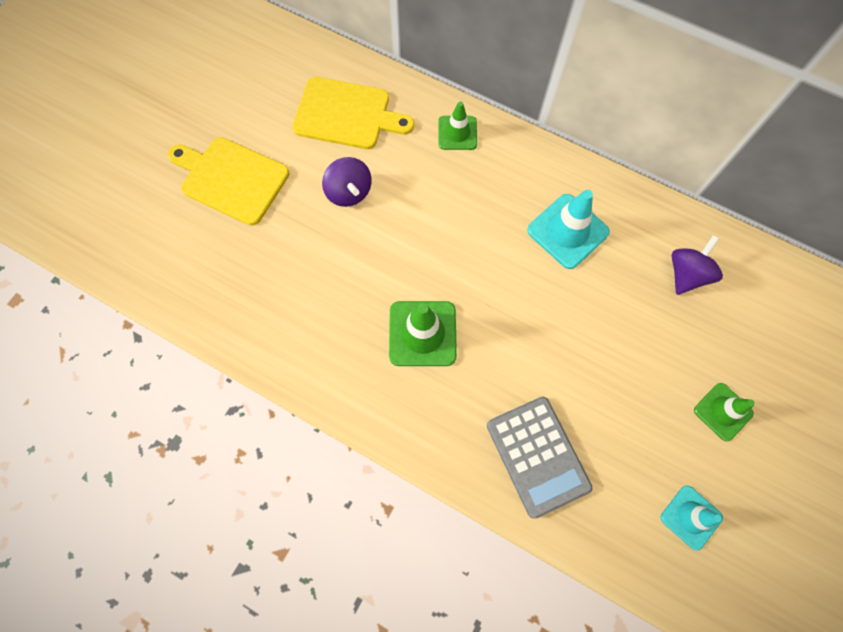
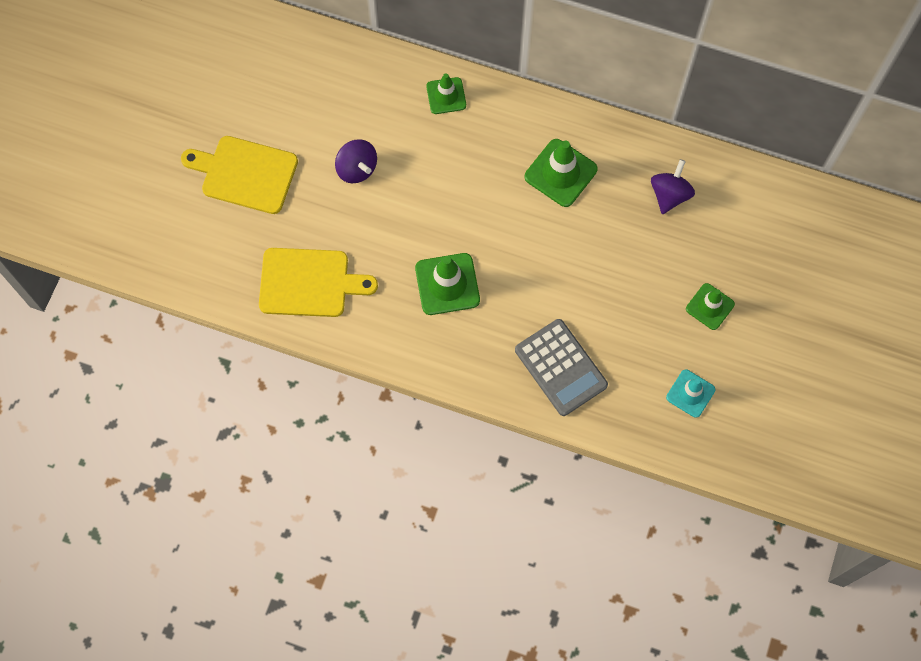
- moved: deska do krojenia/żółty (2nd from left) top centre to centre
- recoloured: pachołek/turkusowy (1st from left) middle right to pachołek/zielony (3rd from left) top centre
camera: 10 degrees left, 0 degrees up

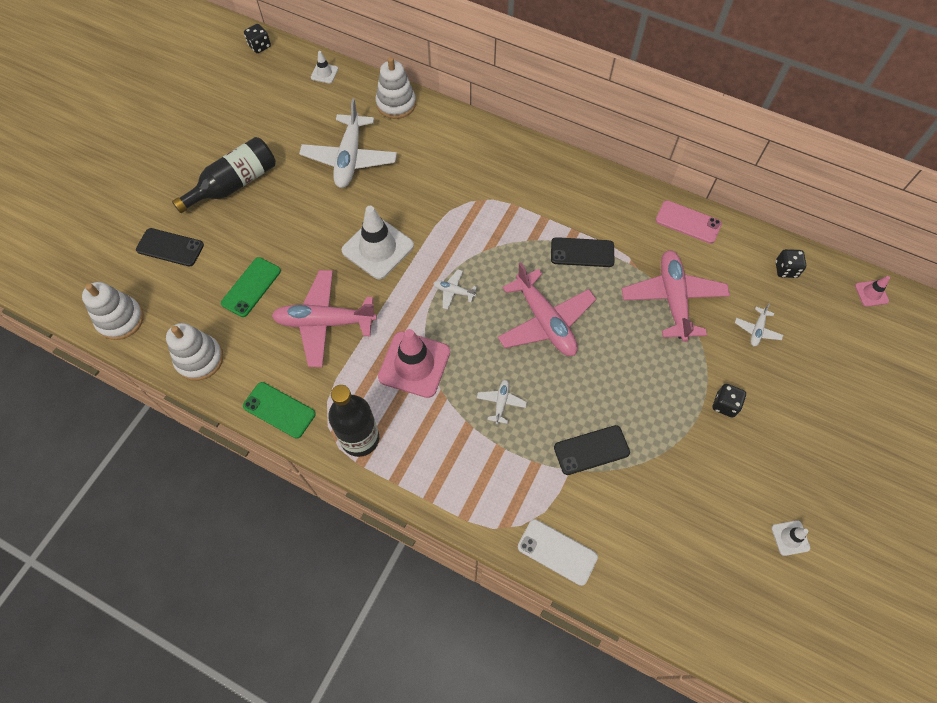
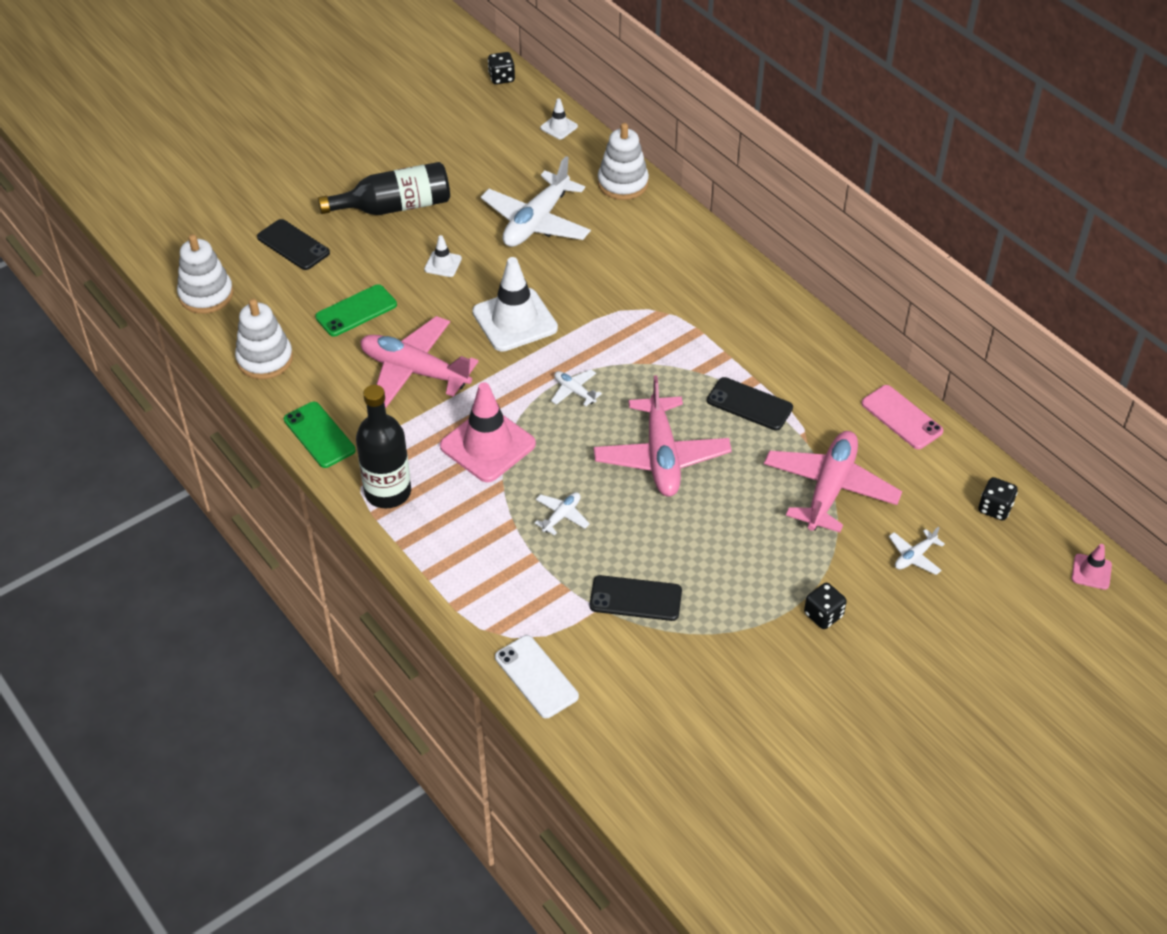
- moved: pachołek/biały (3rd from left in the first image) bottom right to pachołek/biały (1st from left) top centre
camera: 25 degrees right, 15 degrees down

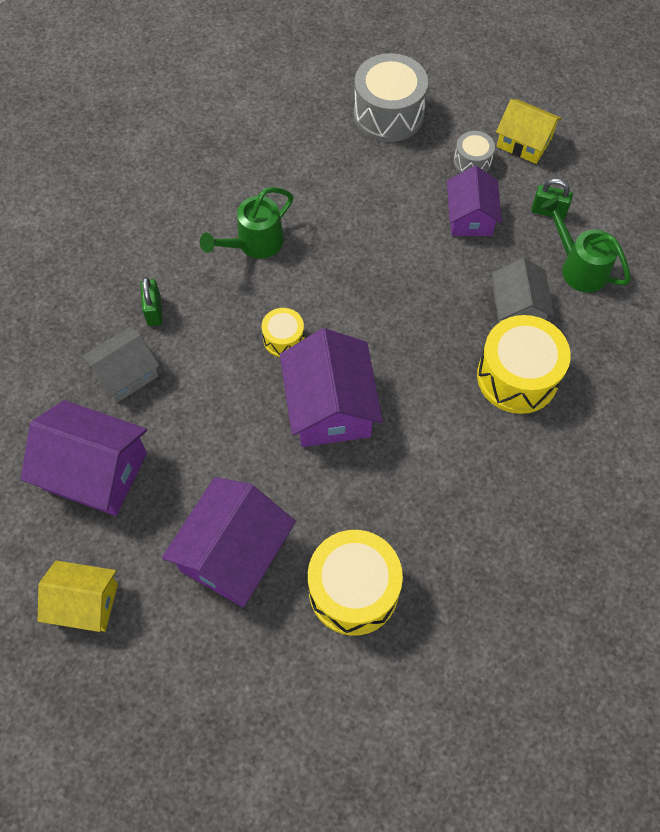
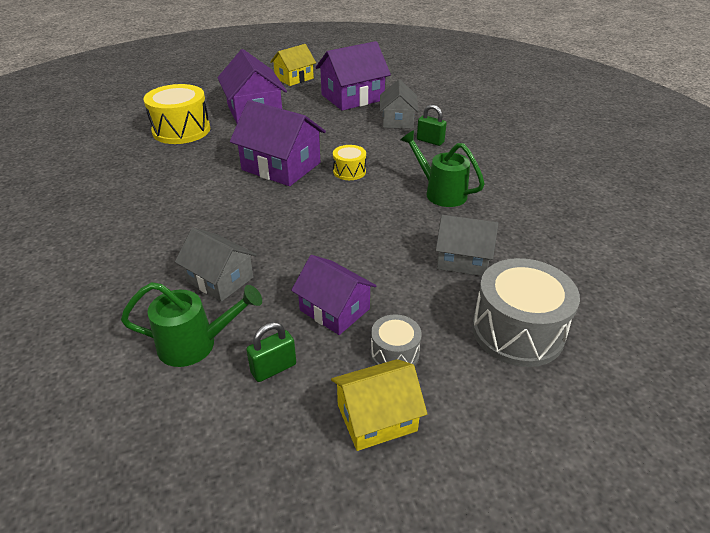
- turned: konewka/zielony (1st from left in the first image) top centre = top centre 45 degrees counterclockwise
- removed: bęben/żółty (3rd from left) middle right
- added: domek/szary (3rd from left) centre
camera: 130 degrees right, 25 degrees down

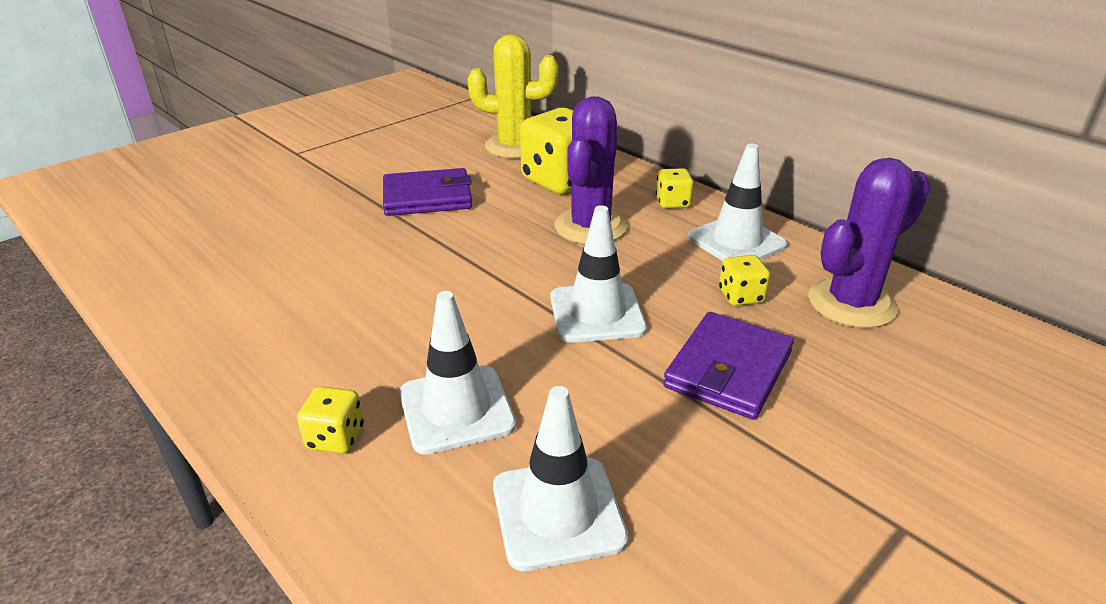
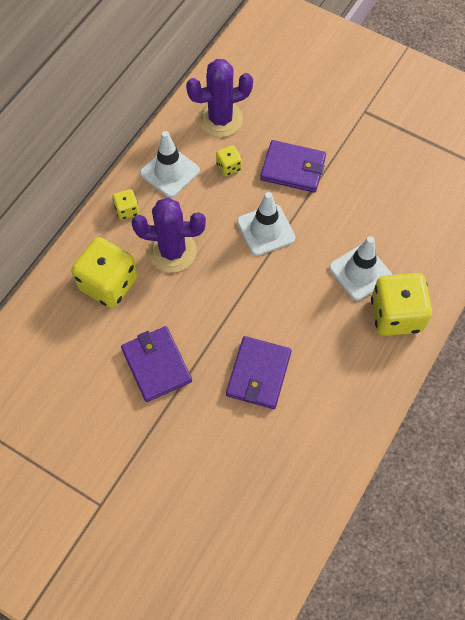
- resized: kostka do gry/żółty (1st from left in the first image) bottom left = middle right x2.12
- removed: kaktus/żółty top centre
- removed: pachołek/biały (2nd from left) bottom centre
- turned: kaktus/fioletowy (2nd from left) middle right = top centre 60 degrees counterclockwise
- added: portfel/fioletowy (2nd from left) centre
camera: 105 degrees left, 30 degrees up

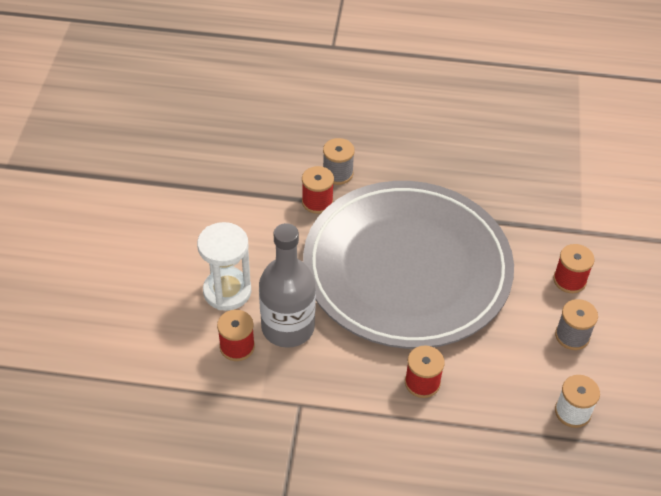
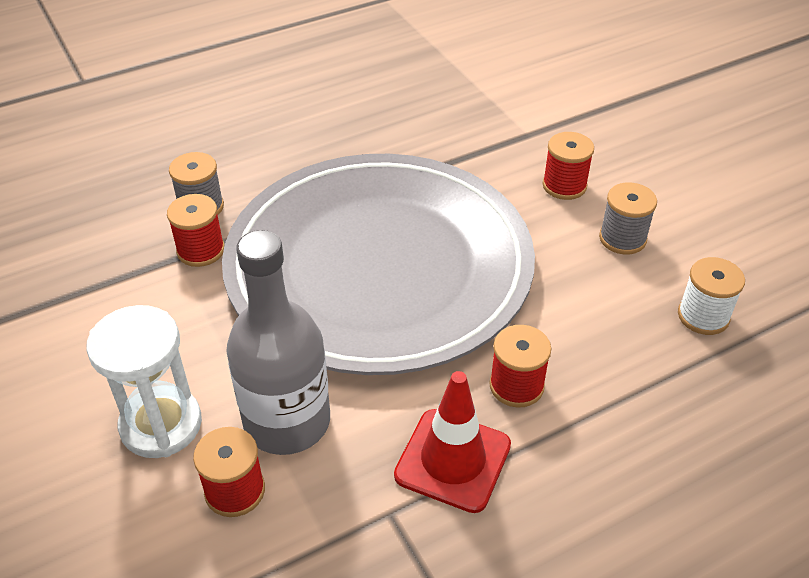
- added: pachołek/czerwony bottom centre
camera: 35 degrees left, 5 degrees down

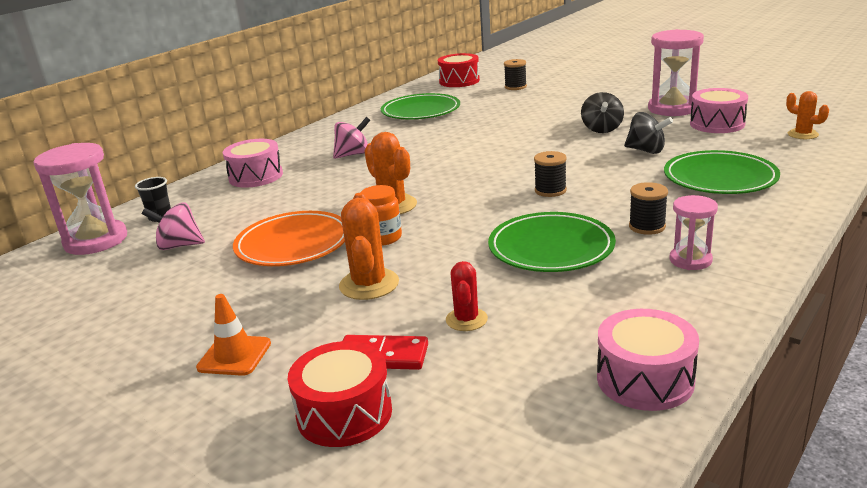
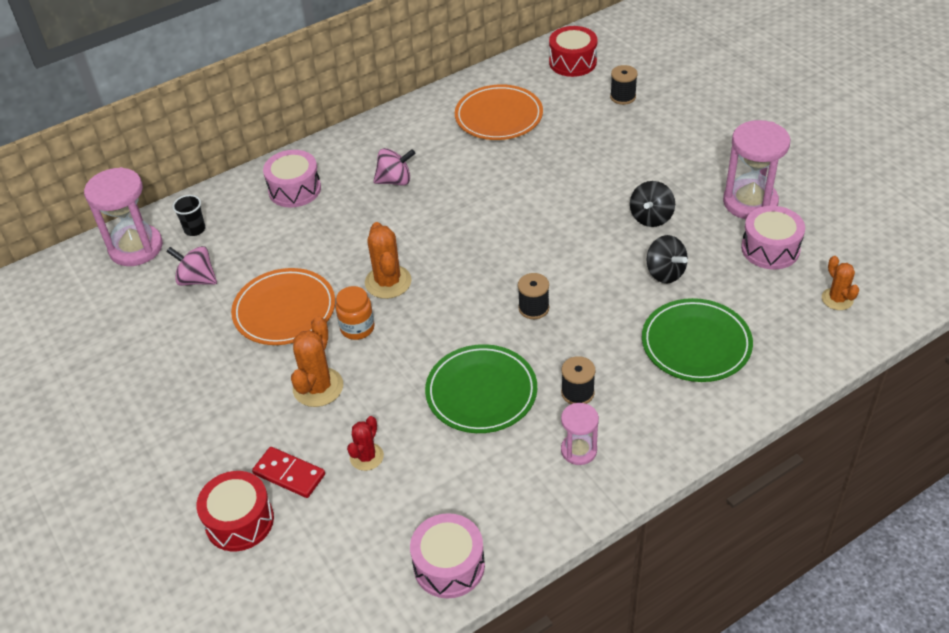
- removed: pachołek/pomarańczowy bottom left
- recoloured: talerz/zielony (1st from left) top centre to talerz/pomarańczowy (2nd from left) top centre
camera: 20 degrees right, 20 degrees up

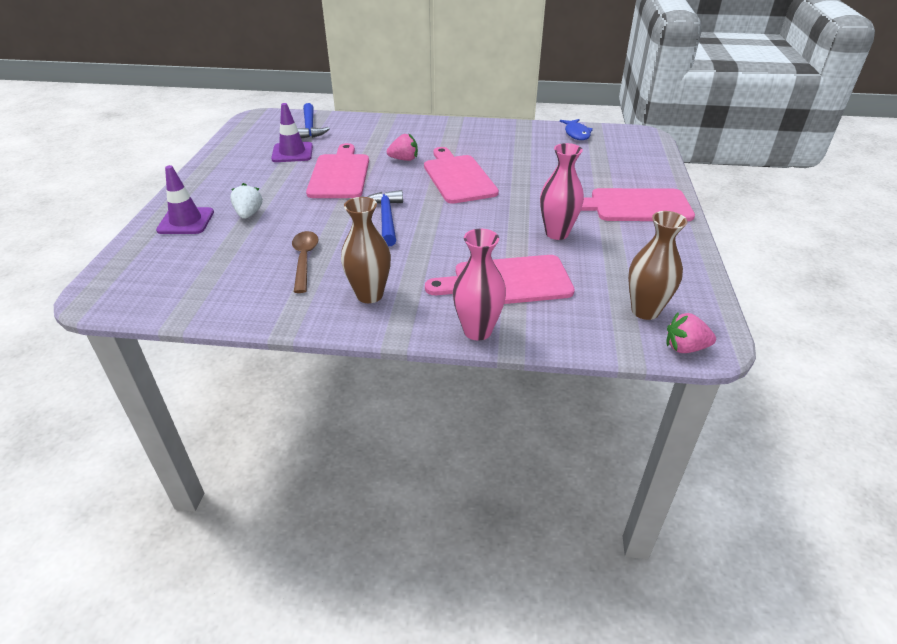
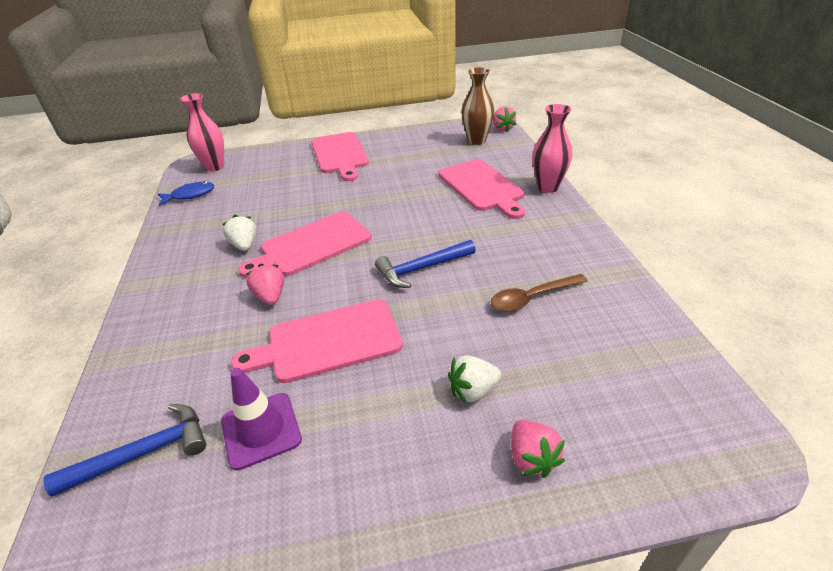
- replaced: pachołek/fioletowy (1st from left) top left to truskawka/różowy (3rd from left) bottom centre
- removed: wazon/brązowy (1st from left) centre
- moved: wazon/różowy (2nd from left in the first image) top centre to wazon/różowy (1st from left) top left
- added: truskawka/biały (1st from left) middle left
camera: 105 degrees left, 0 degrees up

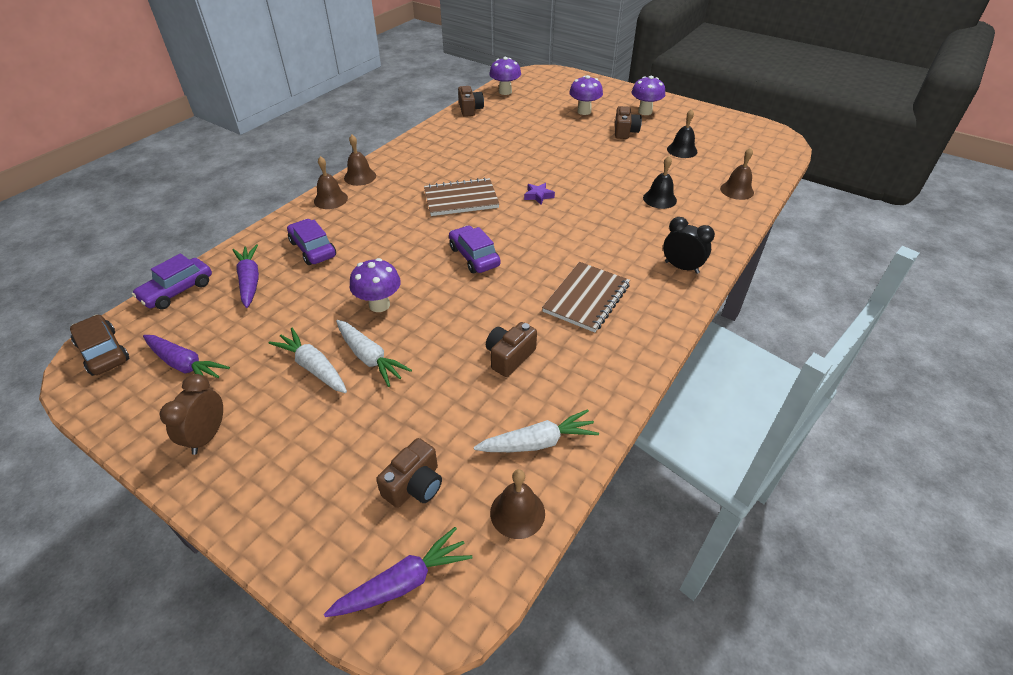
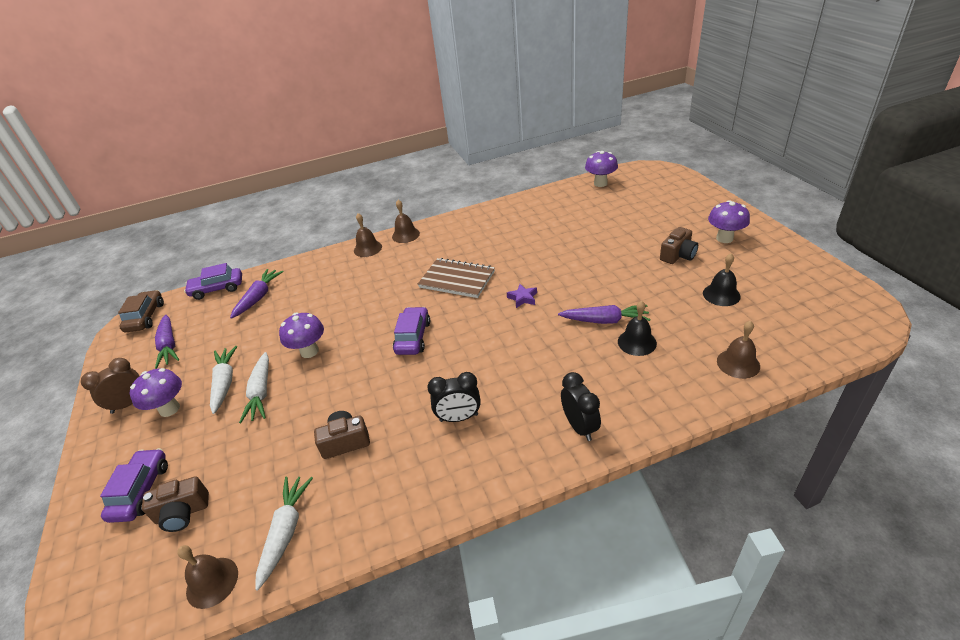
- moved: samochód/fioletowy (2nd from left in the first image) middle left to samochód/fioletowy (1st from left) bottom left
- moved: marchewka/fioletowy (3rd from left) bottom centre to centre
- removed: aparat fotograficzny/brązowy (2nd from left) top centre
- turned: marchewka/biały (3rd from left) centre = bottom left 105 degrees counterclockwise
- replaced: zeszyt/brązowy (2nd from left) centre to budzik/czarny (1st from left) centre
- moved: grzyb/fioletowy (3rd from left in the first image) top centre to grzyb/fioletowy (1st from left) middle left
camera: 40 degrees right, 5 degrees down

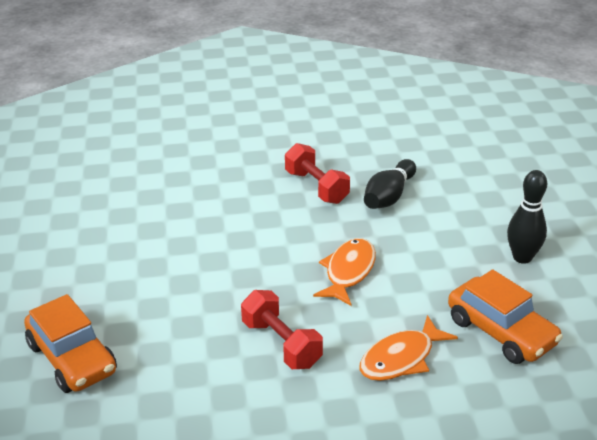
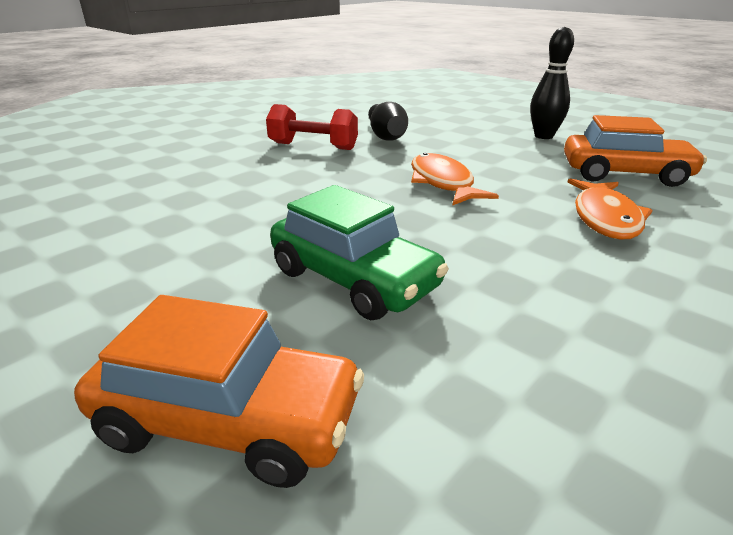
- removed: hantel/czerwony (1st from left) bottom centre
- added: samochód/zielony centre
camera: 40 degrees left, 5 degrees down

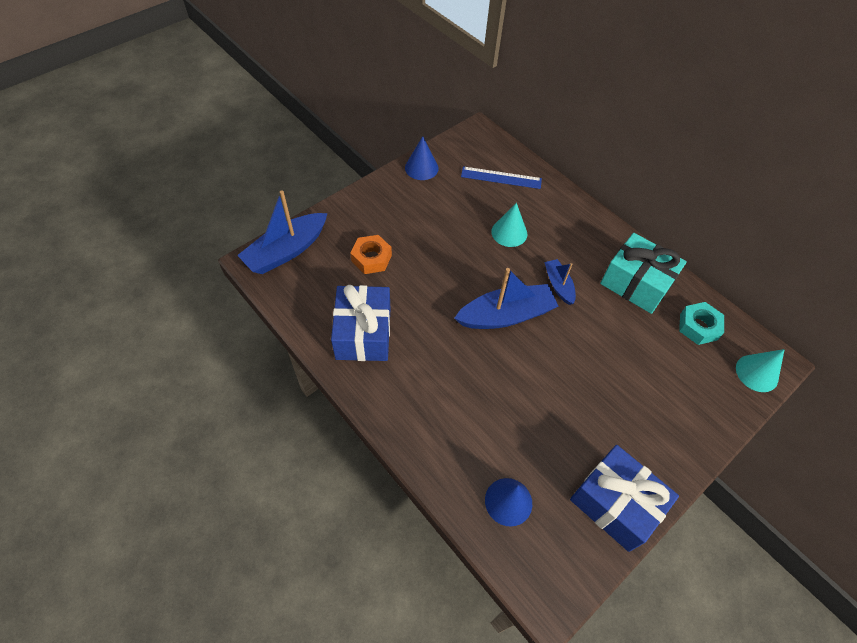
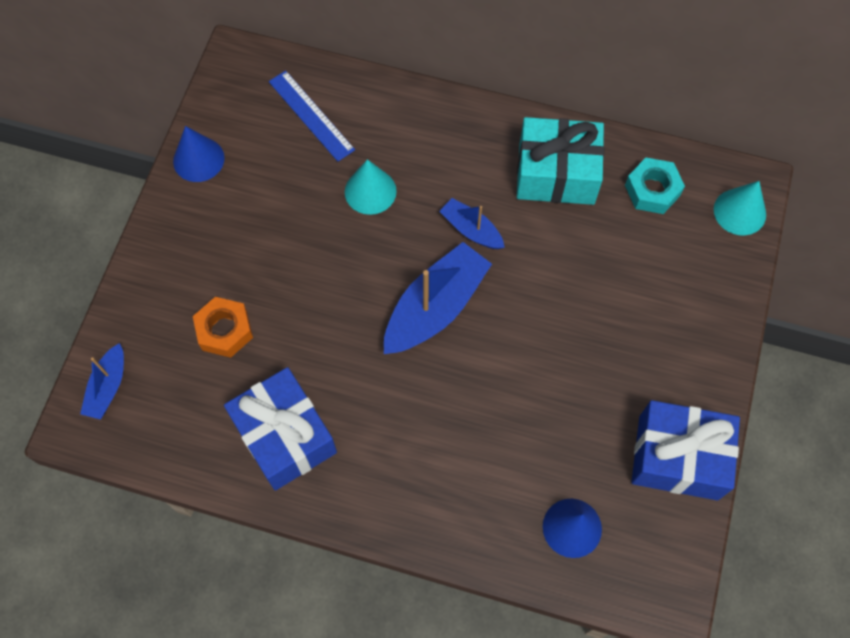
- resized: łódka/niebieski (1st from left) middle left = middle left x0.55
- turned: linijka/niebieski top centre = top centre 75 degrees clockwise
camera: 30 degrees left, 10 degrees up

